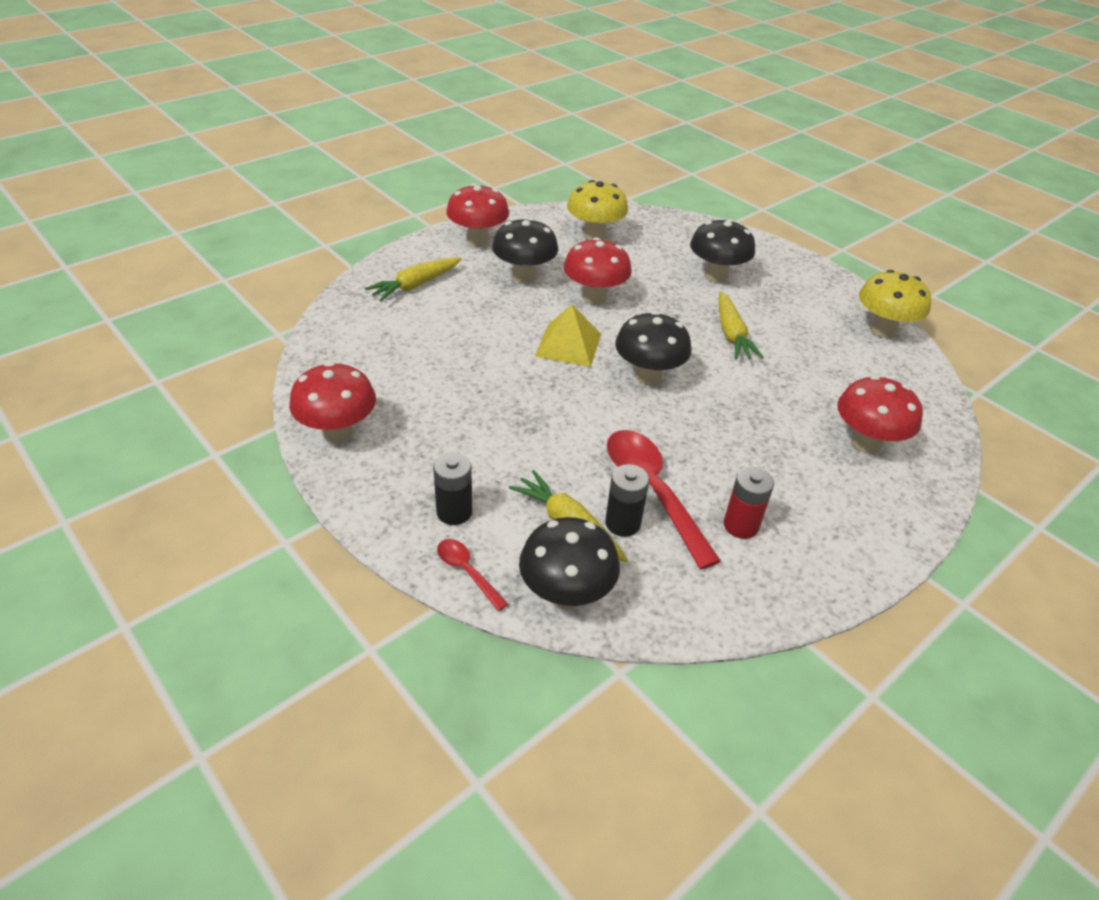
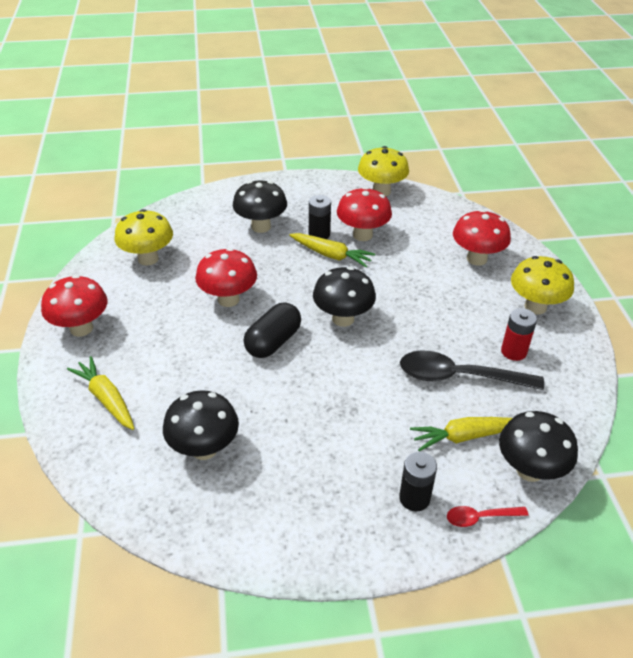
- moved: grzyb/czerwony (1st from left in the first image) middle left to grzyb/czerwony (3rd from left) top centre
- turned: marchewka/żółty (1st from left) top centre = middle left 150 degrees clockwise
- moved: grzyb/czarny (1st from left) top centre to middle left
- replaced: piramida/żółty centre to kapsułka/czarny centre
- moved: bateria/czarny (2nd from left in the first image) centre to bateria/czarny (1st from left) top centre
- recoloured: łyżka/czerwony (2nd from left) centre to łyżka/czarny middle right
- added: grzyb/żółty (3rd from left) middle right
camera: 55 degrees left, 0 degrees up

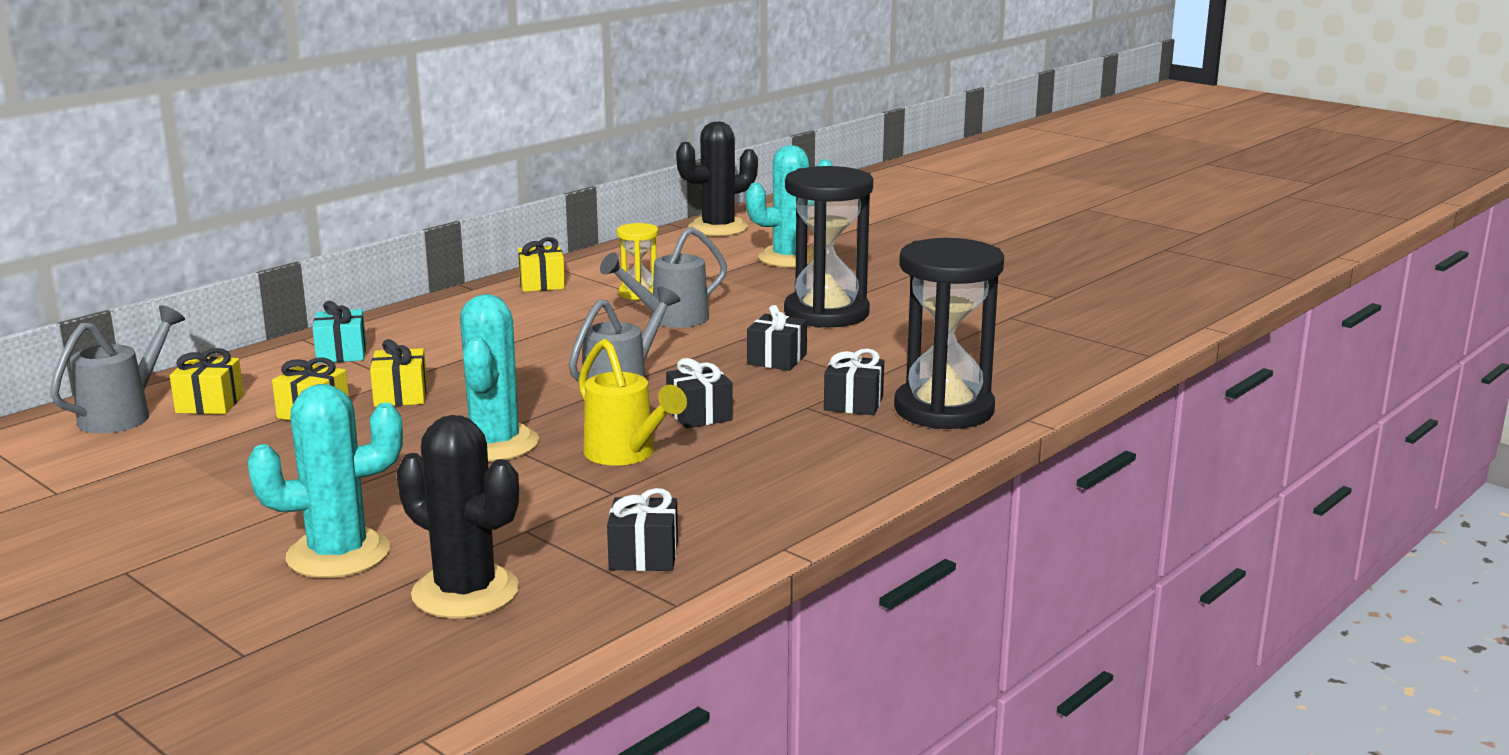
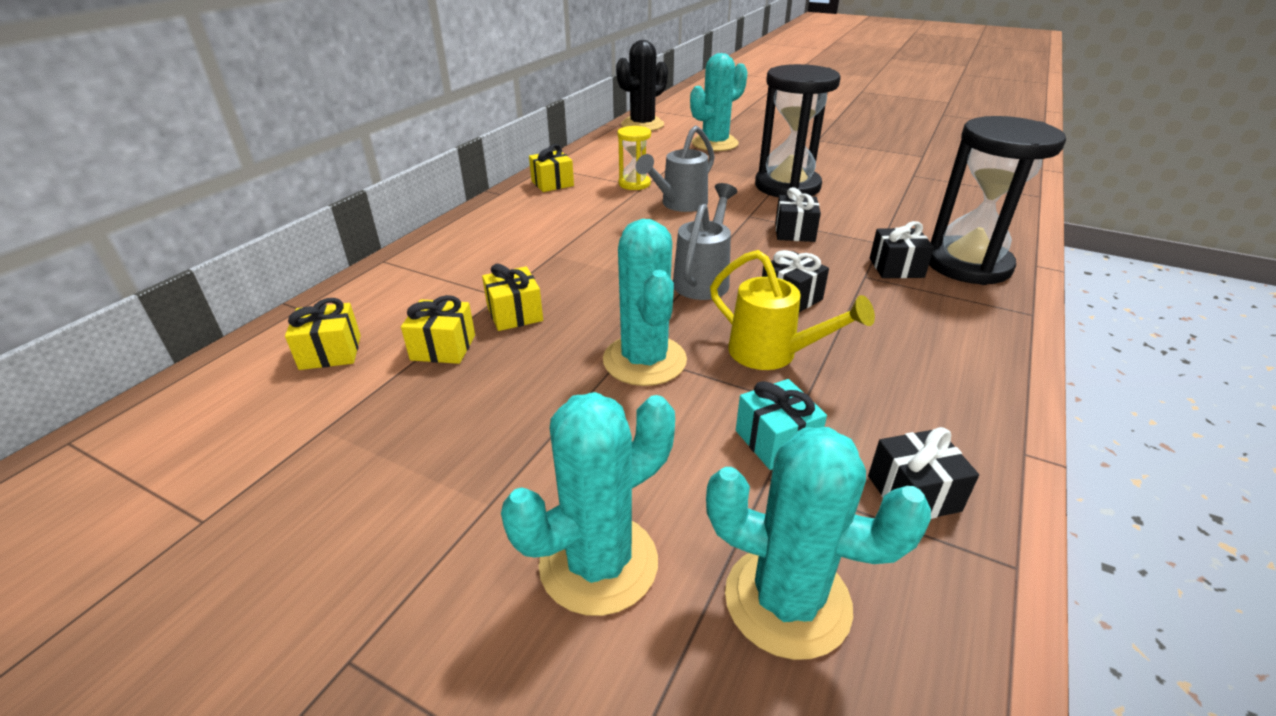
- removed: konewka/szary (1st from left) middle left
- moved: prezent/turkusowy middle left to centre
- recoloured: kaktus/czarny (1st from left) bottom left to kaktus/turkusowy (4th from left) bottom centre
camera: 15 degrees left, 15 degrees up

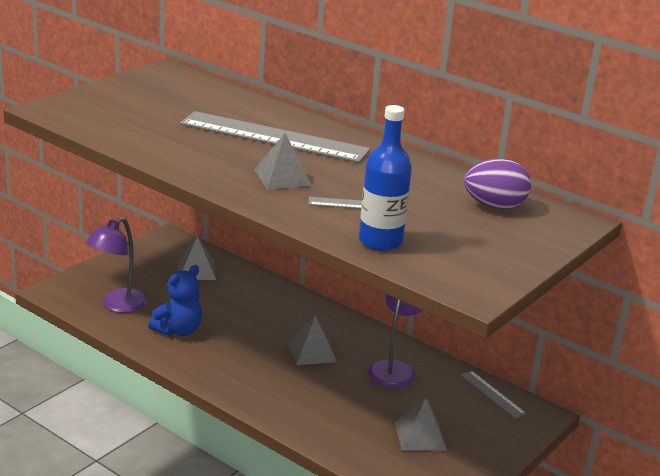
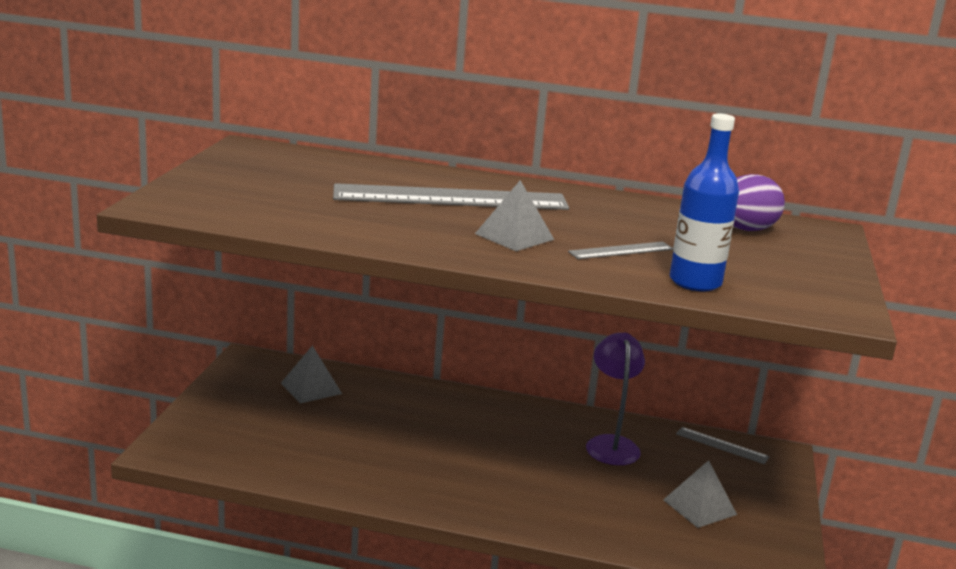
- removed: lampka/fioletowy (1st from left) middle left
- removed: miś/niebieski middle left
- removed: piramida/szary (3rd from left) bottom centre
camera: 25 degrees left, 5 degrees down

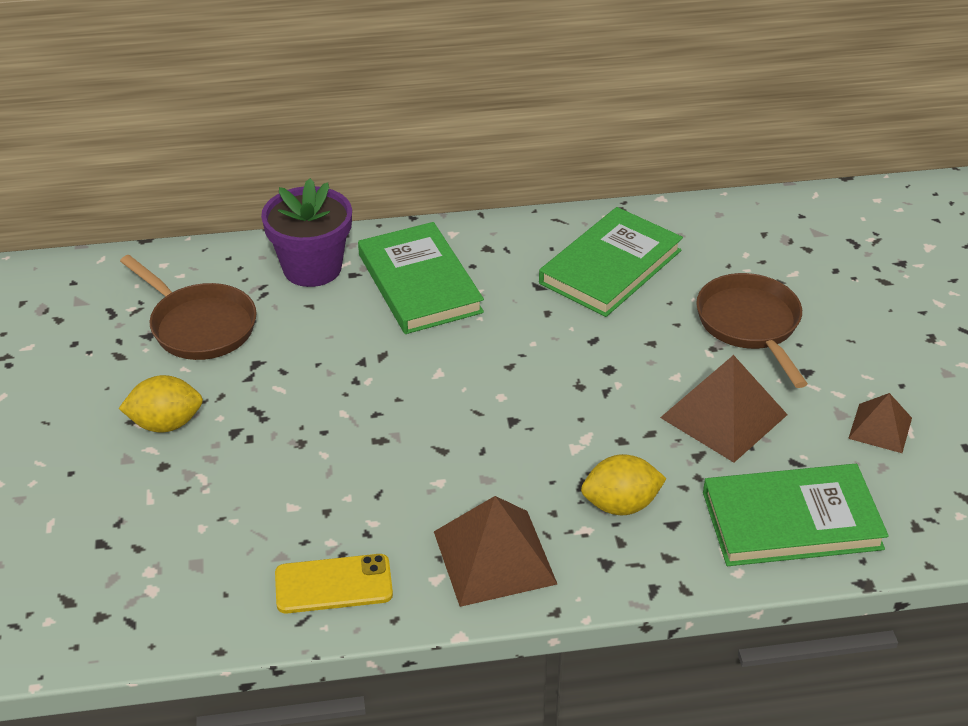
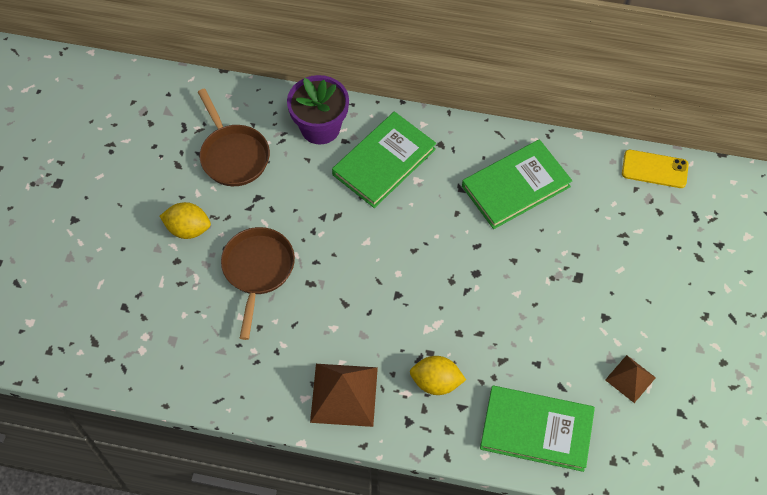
- moved: telefon/żółty bottom centre to middle right
- turned: książka/zielony (1st from left) centre = top centre 45 degrees clockwise
- removed: piramida/brązowy (2nd from left) middle right
- moved: patelnia/brązowy (2nd from left) middle right to centre
camera: 20 degrees right, 20 degrees up

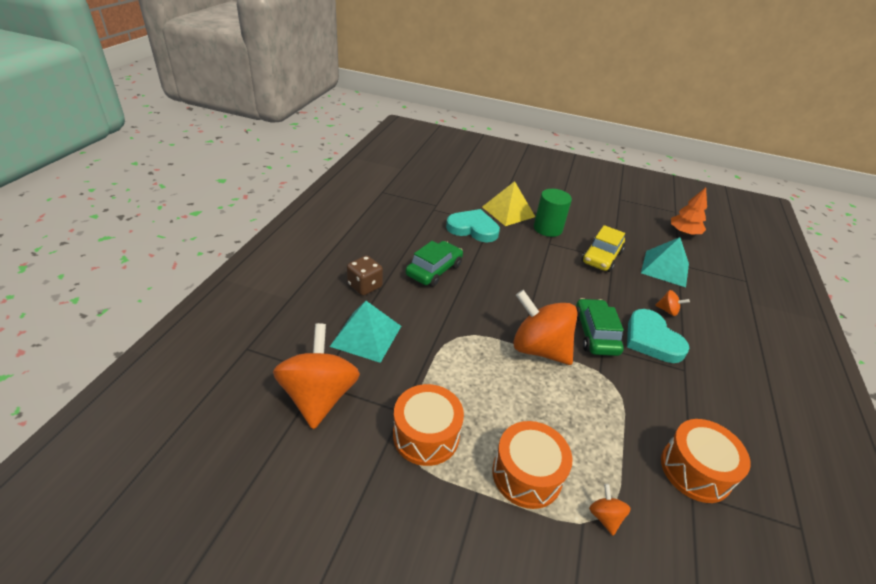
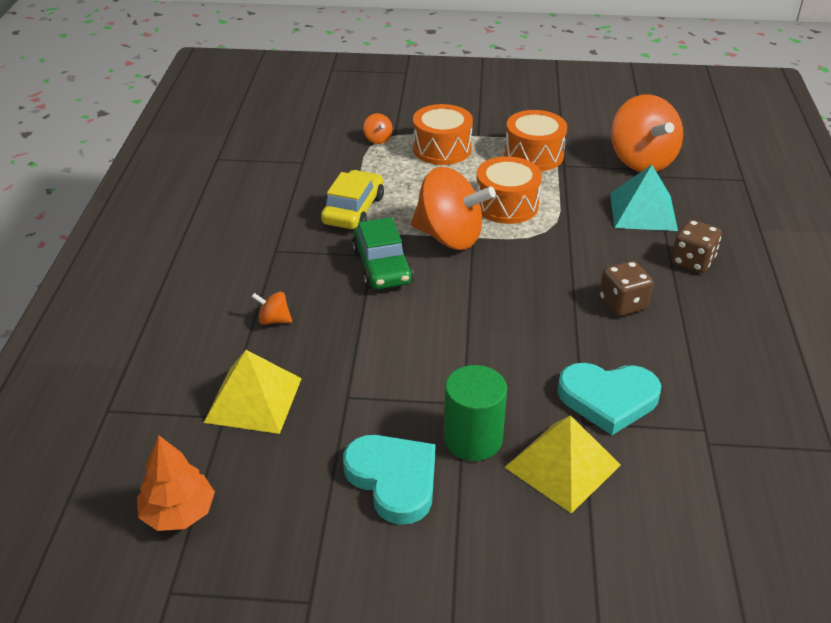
- replaced: samochód/zielony (1st from left) centre to kostka do gry/brązowy (1st from left) middle right
- moved: samochód/żółty middle right to top centre
- moved: serce/turkusowy (2nd from left in the first image) middle right to serce/turkusowy (1st from left) bottom centre
- recoloured: piramida/turkusowy (2nd from left) middle right to piramida/żółty (1st from left) middle left
- moved: bęben/pomarańczowy (3rd from left in the first image) bottom right to bęben/pomarańczowy (2nd from left) top centre
camera: 170 degrees right, 0 degrees up

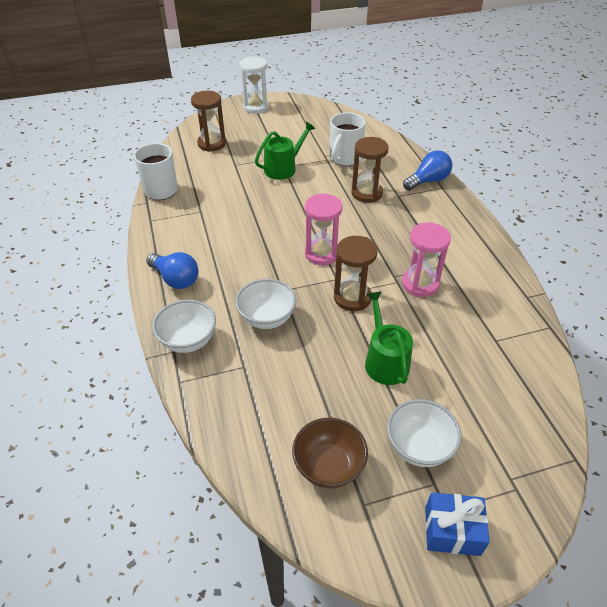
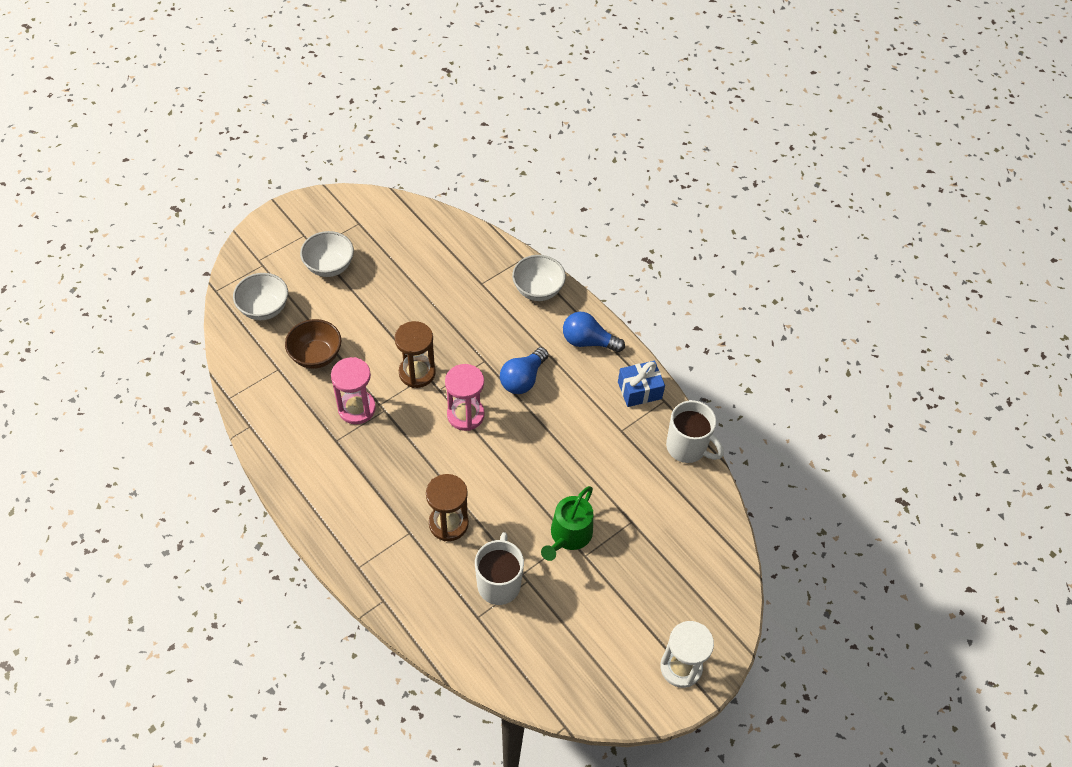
- removed: klepsydra/brązowy (1st from left) top centre
- moved: miska/biały (2nd from left in the first image) centre to miska/biały (1st from left) middle left
- moved: miska/brązowy bottom centre to middle left
- removed: konewka/zielony (2nd from left) centre
- moved: żarówka/niebieski (2nd from left in the first image) top right to żarówka/niebieski (1st from left) centre
- moved: prezent/niebieski bottom right to centre
camera: 155 degrees right, 10 degrees up

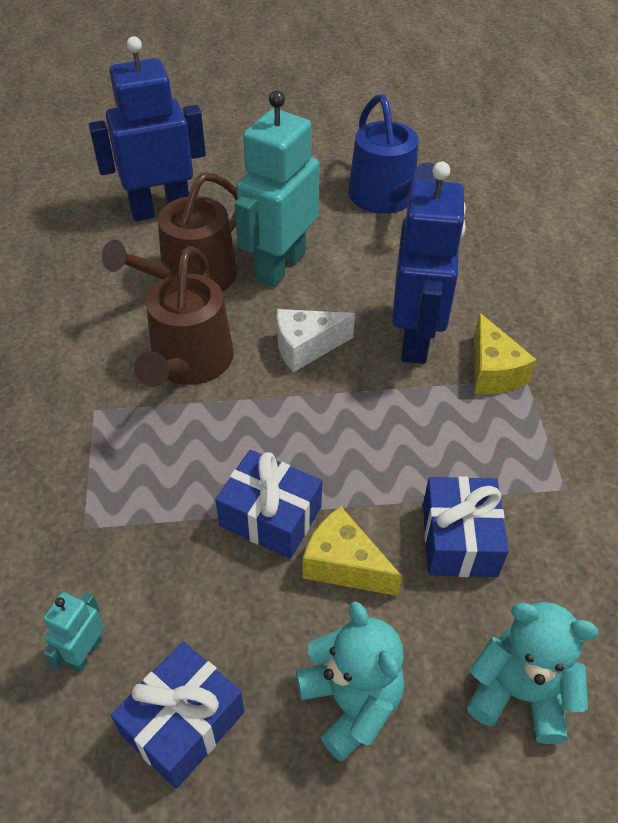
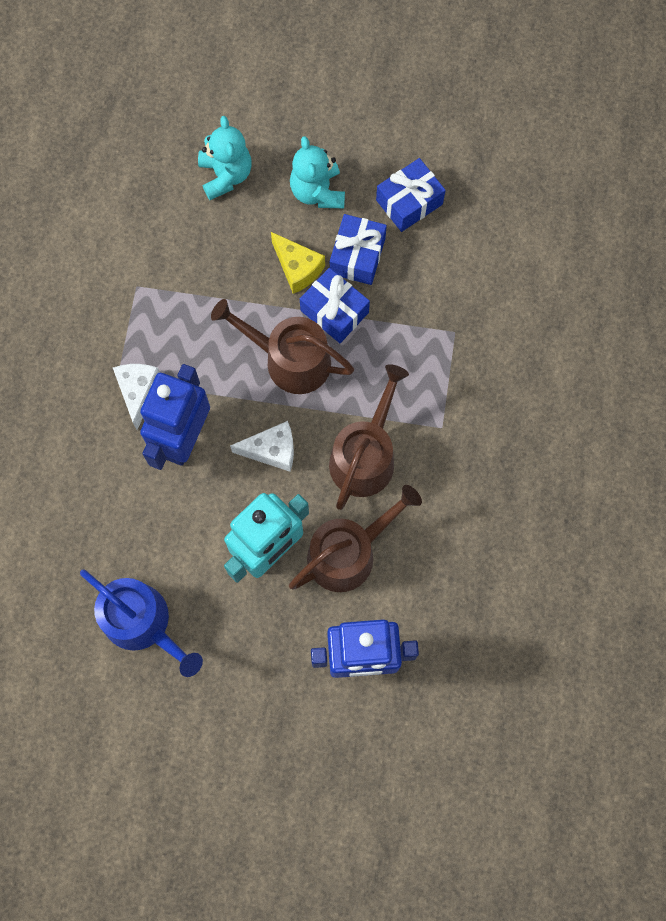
- removed: robot/turkusowy (1st from left) bottom left
- turned: konewka/niebieski top centre = bottom left 135 degrees clockwise
- moved: prezent/niebieski (3rd from left in the first image) middle right to prezent/niebieski (2nd from left) top centre
- turned: miś/turkusowy (2nd from left in the first image) bottom right = top centre 135 degrees counterclockwise
- recoloured: ser/żółty (2nd from left) middle right to ser/biały (1st from left) middle left
- added: konewka/brązowy (1st from left) centre
camera: 165 degrees left, 25 degrees up

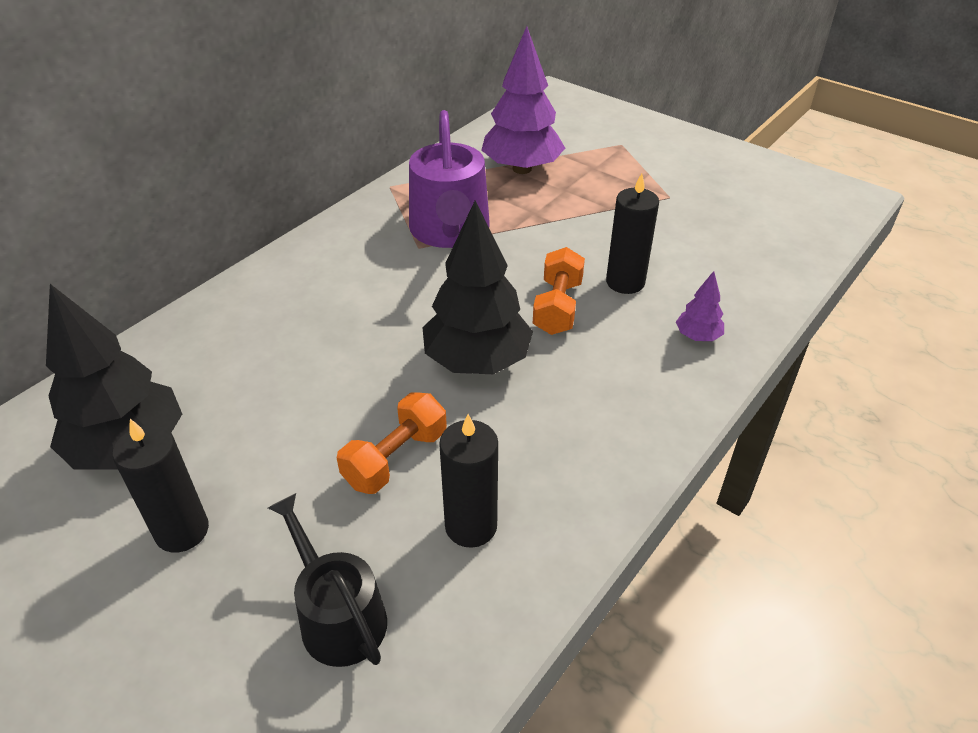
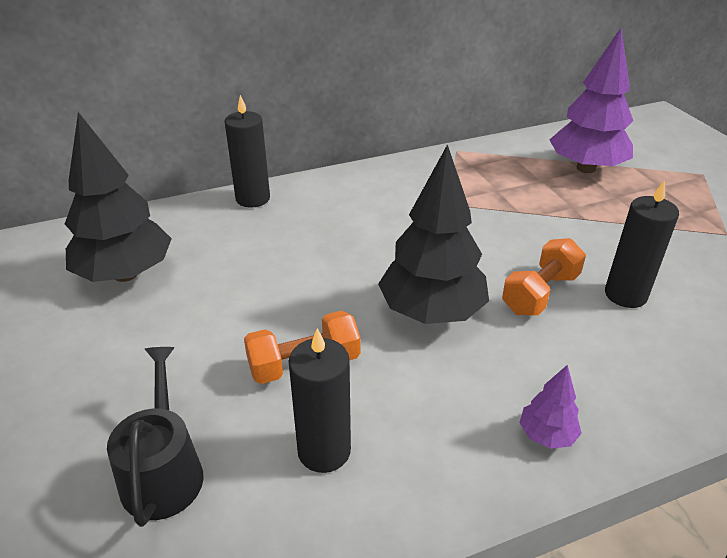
- moved: świeca/czarny (1st from left) middle left to top centre
- removed: konewka/fioletowy top centre
- moved: drzewko/fioletowy (2nd from left in the first image) middle right to drzewko/fioletowy (1st from left) bottom right
camera: 30 degrees right, 5 degrees down

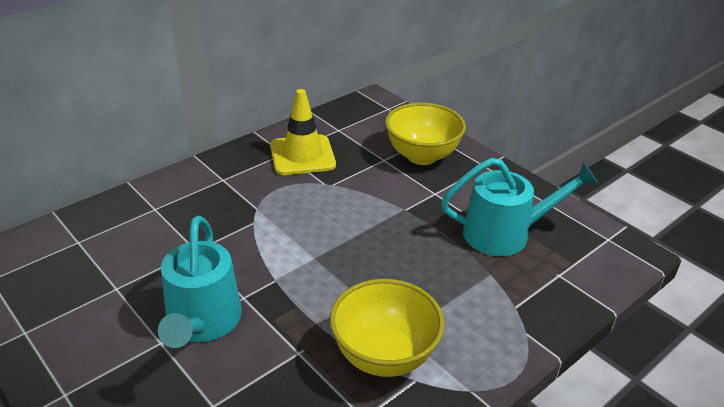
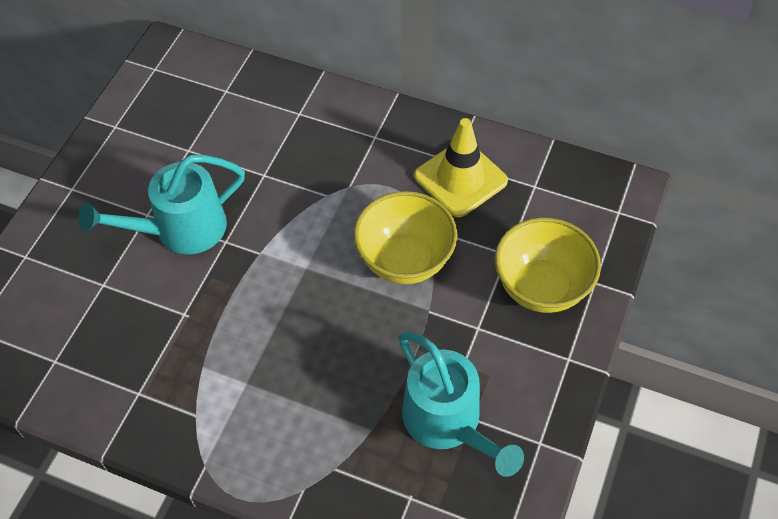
- moved: miska/żółty (1st from left) bottom centre to centre
camera: 65 degrees right, 20 degrees up

